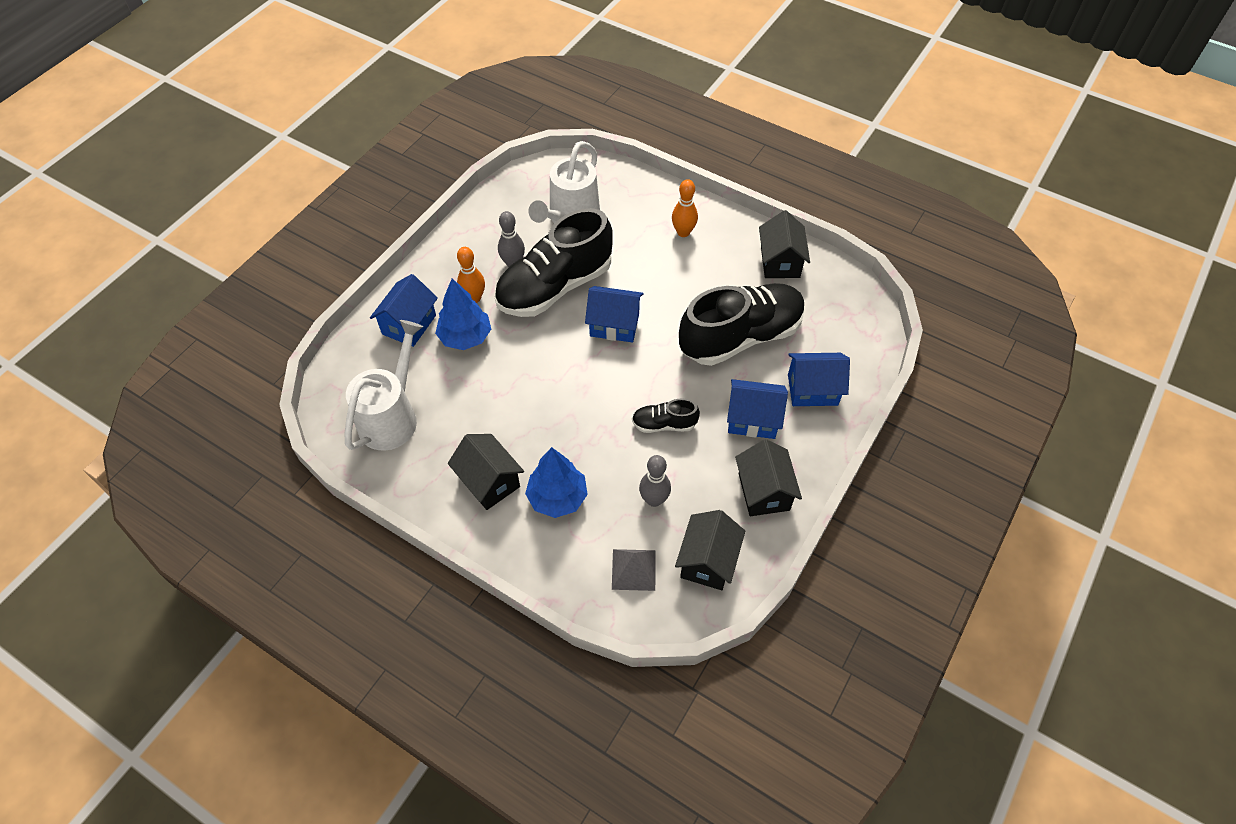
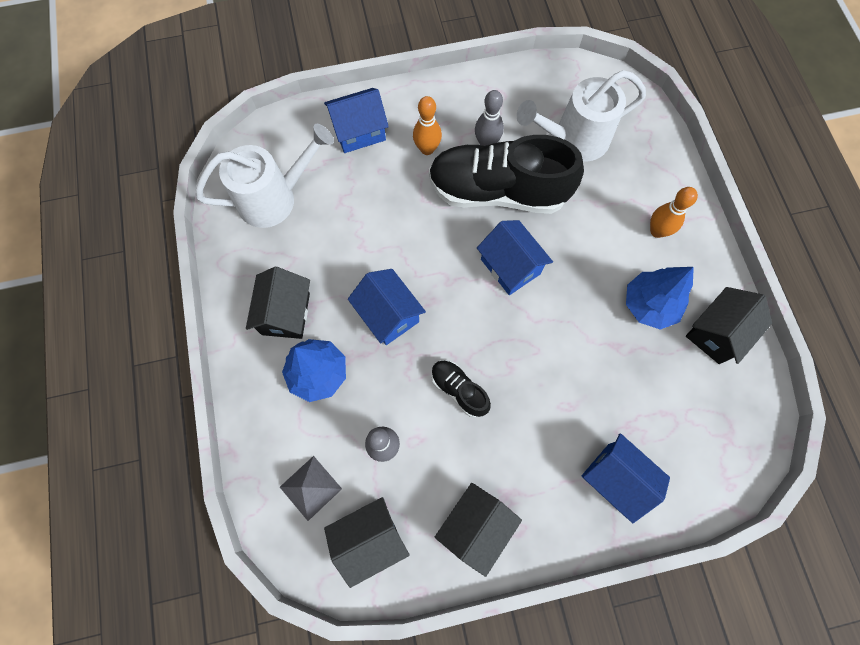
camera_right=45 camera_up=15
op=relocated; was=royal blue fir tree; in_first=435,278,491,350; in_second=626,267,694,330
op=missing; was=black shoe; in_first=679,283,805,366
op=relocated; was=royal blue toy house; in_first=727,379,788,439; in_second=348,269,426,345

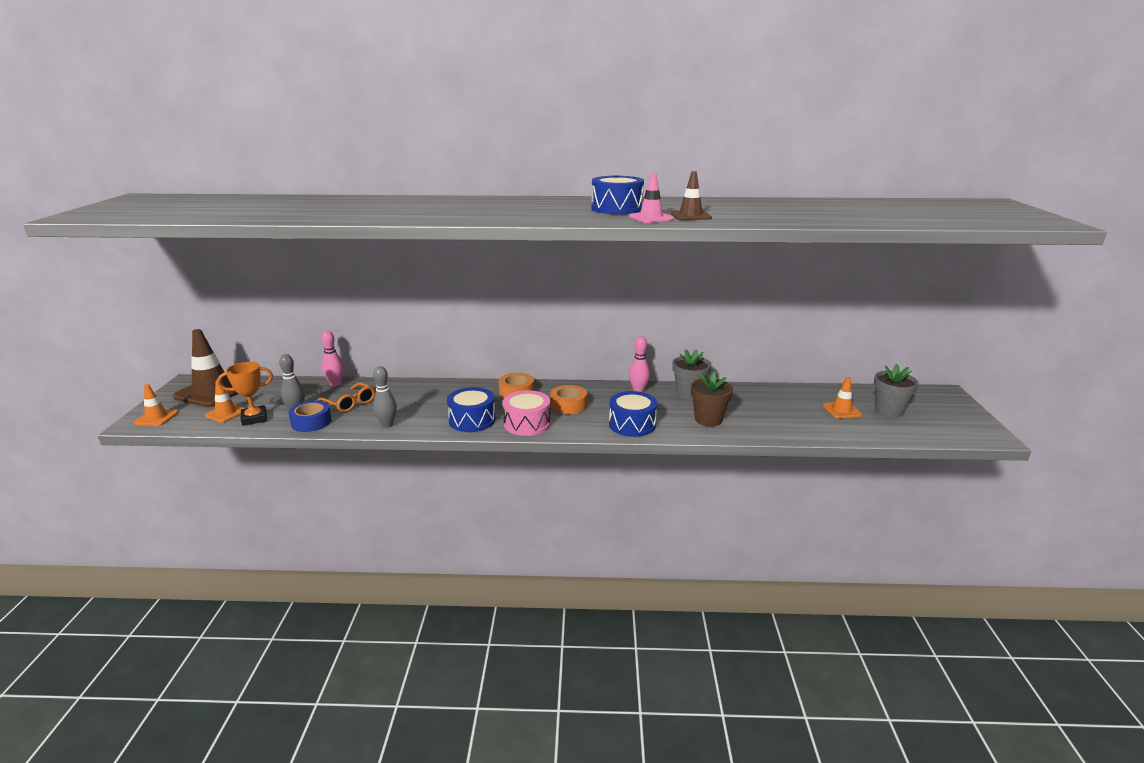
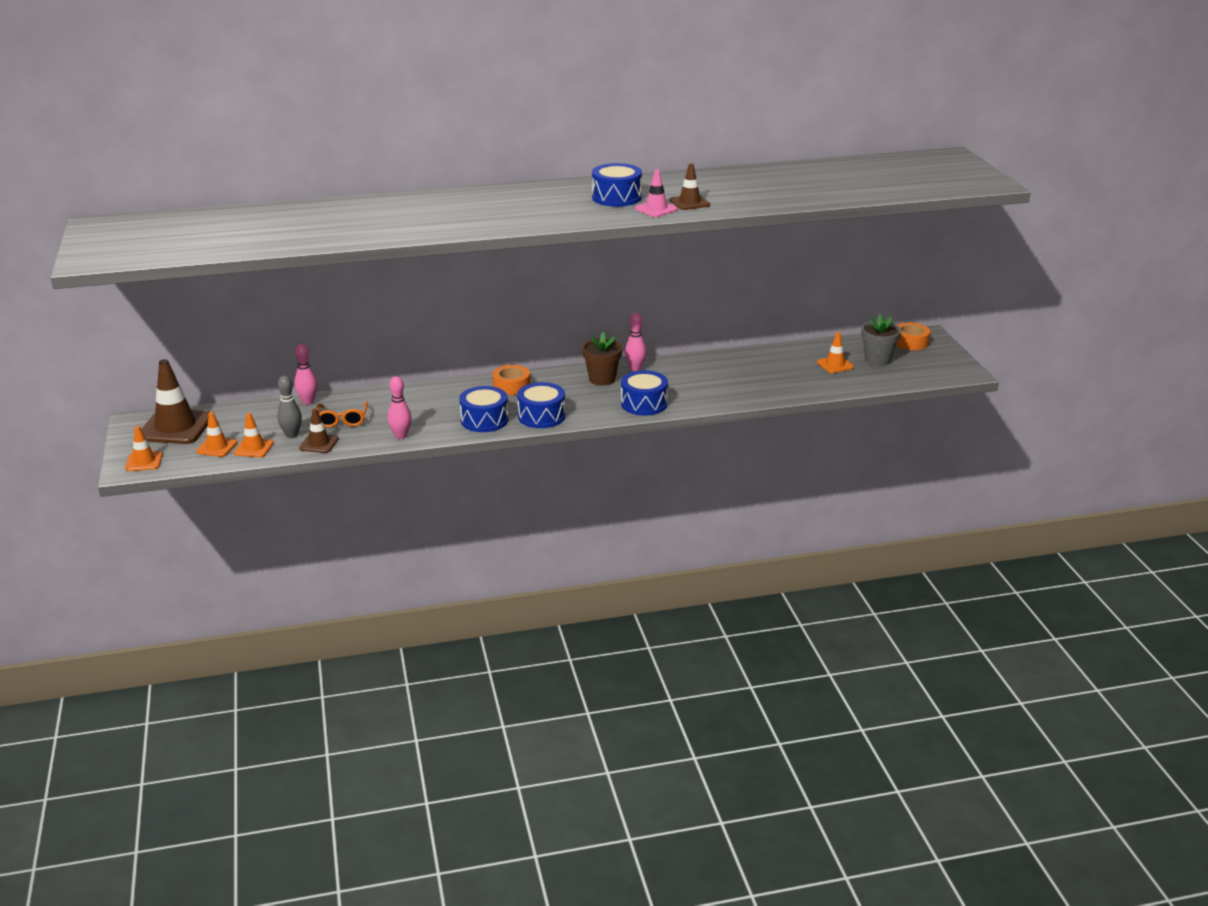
camera_right=-15 camera_up=5
op=exchanged; was=orange-coloured trophy; now=orange-coloured traffic cone; in_first=217,362,273,426; in_second=234,413,274,457
op=exchanged; was=royal blue tape; now=russet traffic cone; in_first=289,400,332,432; in_second=299,408,339,453
op=spun; was=orange-coloured spectacles; in_first=318,382,375,412; in_second=316,401,368,428; clockwise=60
op=colour; was=grey skittle; now=pink skittle; in_first=373,366,397,428; in_second=388,376,412,439
op=colour; was=pink drum; now=royal blue drum; in_first=503,390,551,436; in_second=517,382,565,428
op=relocated; was=orange-coloured tape; in_first=550,385,587,414; in_second=896,323,930,350
op=missing; was=grey flower pot; in_first=672,349,711,400
op=relocated; was=russet flower pot; in_first=691,371,733,426; in_second=582,332,622,385

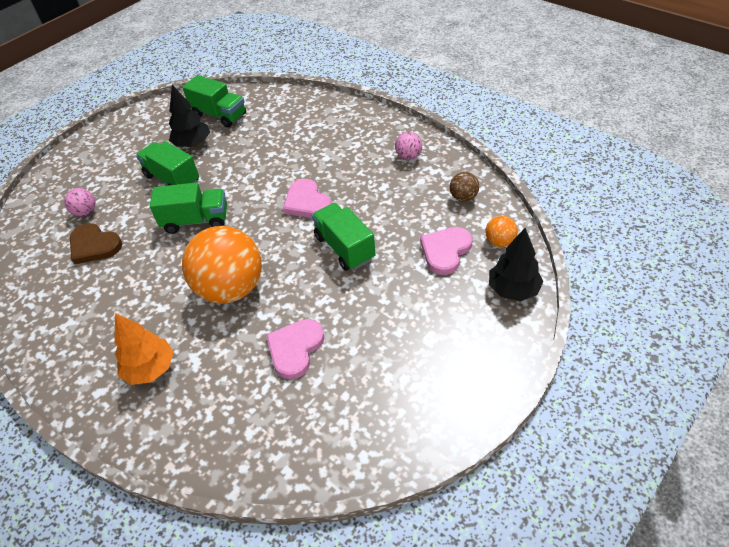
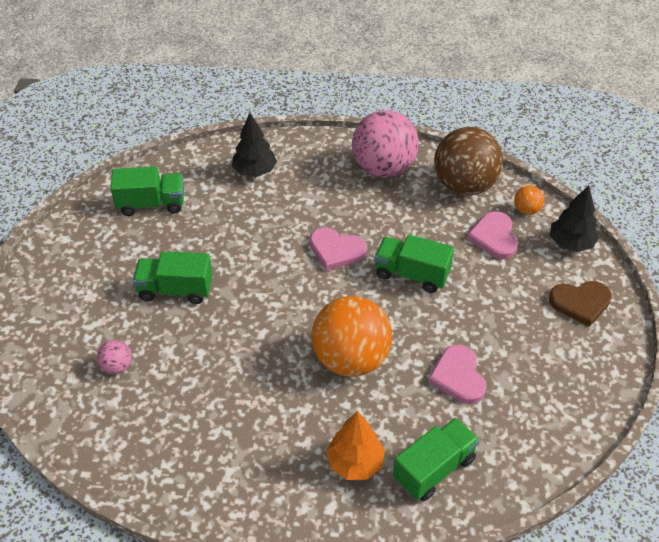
camera_right=-40 camera_up=0
op=relocated; was=russet heart shape; in_first=70,223,122,265; in_second=549,281,612,327
op=relocated; was=leaf-green lorry; in_first=150,183,227,234; in_second=393,417,480,501
op=relocated; was=black fir tree; in_first=169,85,210,147; in_second=232,113,277,177
op=size; was=pink sphere; in_first=395,132,422,160; in_second=352,110,419,178; ratio=2.34
op=size; was=russet sphere; in_first=450,172,479,202; in_second=434,127,503,195; ratio=2.34

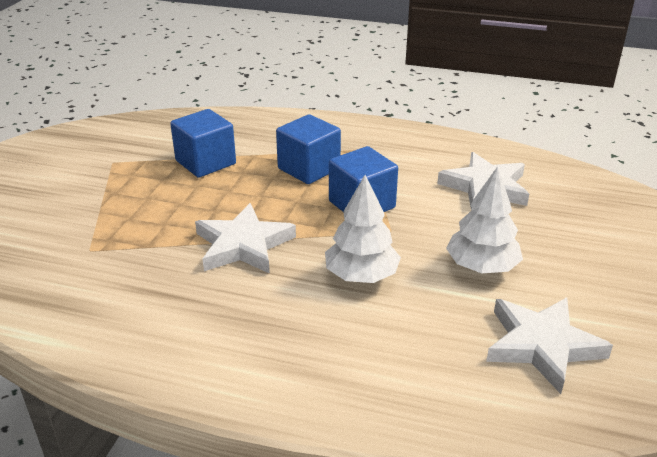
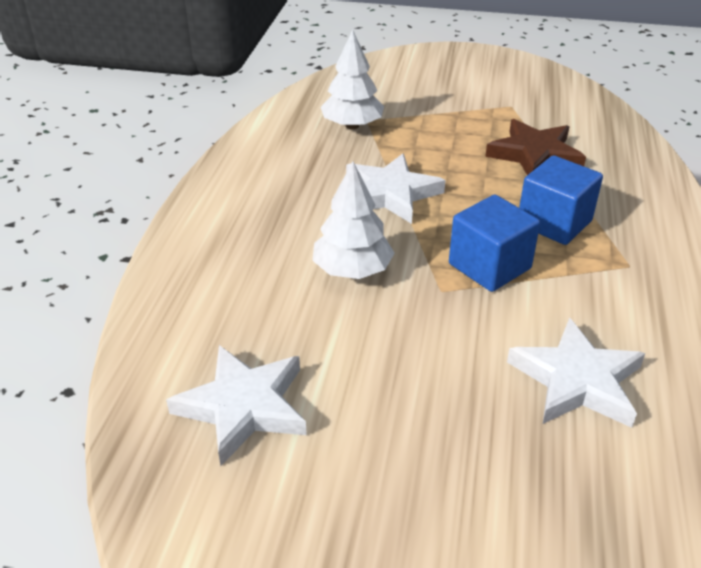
camera_right=85 camera_up=5
op=exchanged; was=royal blue cube; now=russet star; in_first=170,109,236,178; in_second=485,119,586,175
op=relocated; was=pure white fir tree; in_first=446,166,523,273; in_second=321,30,384,129

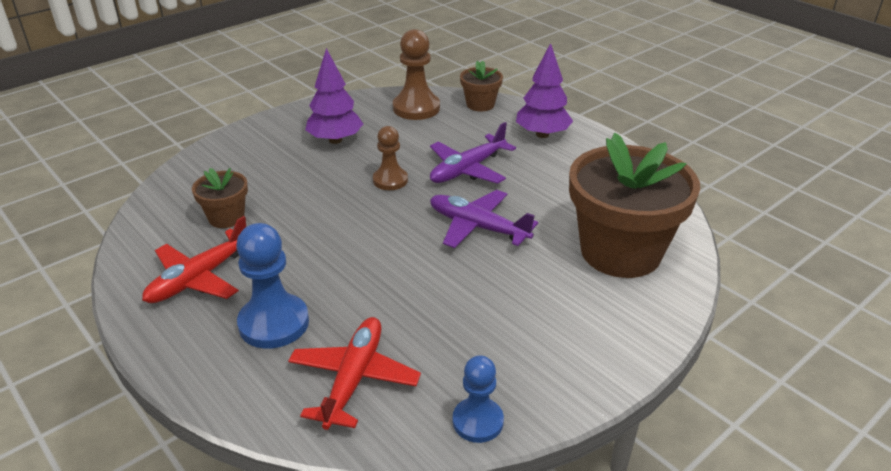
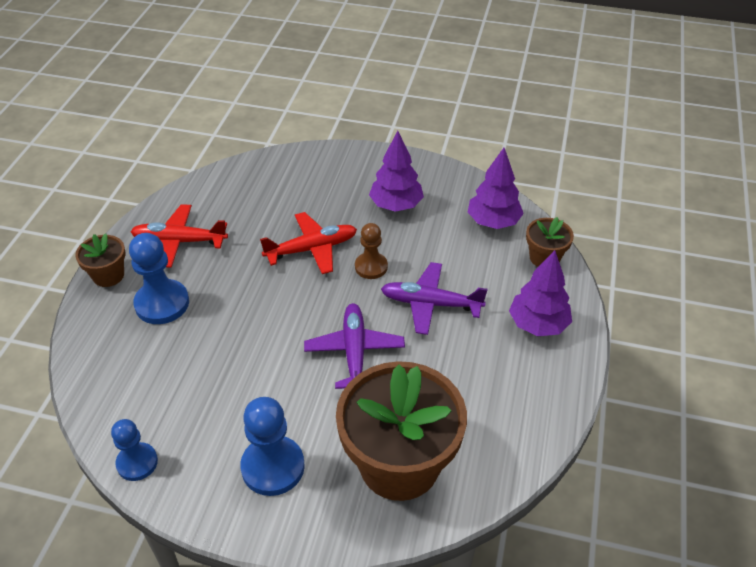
camera_right=55 camera_up=10
op=relocated; was=russet flower pot; in_first=192,168,248,228; in_second=75,233,126,287
op=relocated; was=scarlet toy plane; in_first=288,317,421,430; in_second=260,212,357,274
op=exchanged; was=russet game pawn; now=royal purple fir tree; in_first=393,29,440,120; in_second=468,148,524,229
op=appeared; now=royal blue game pawn; in_second=240,397,305,496

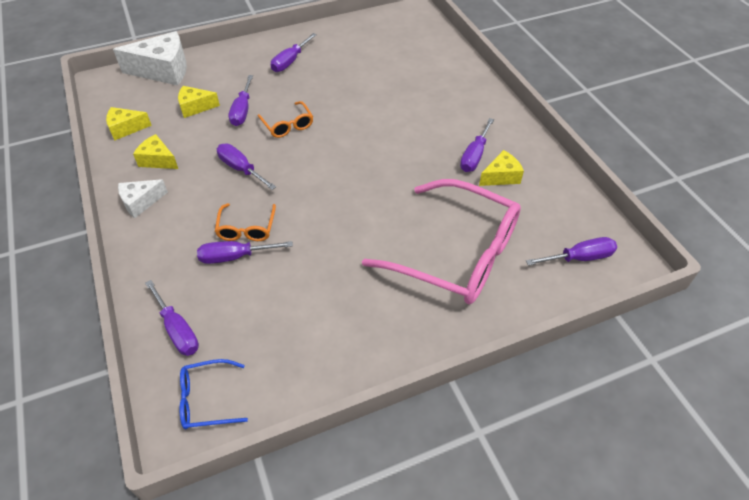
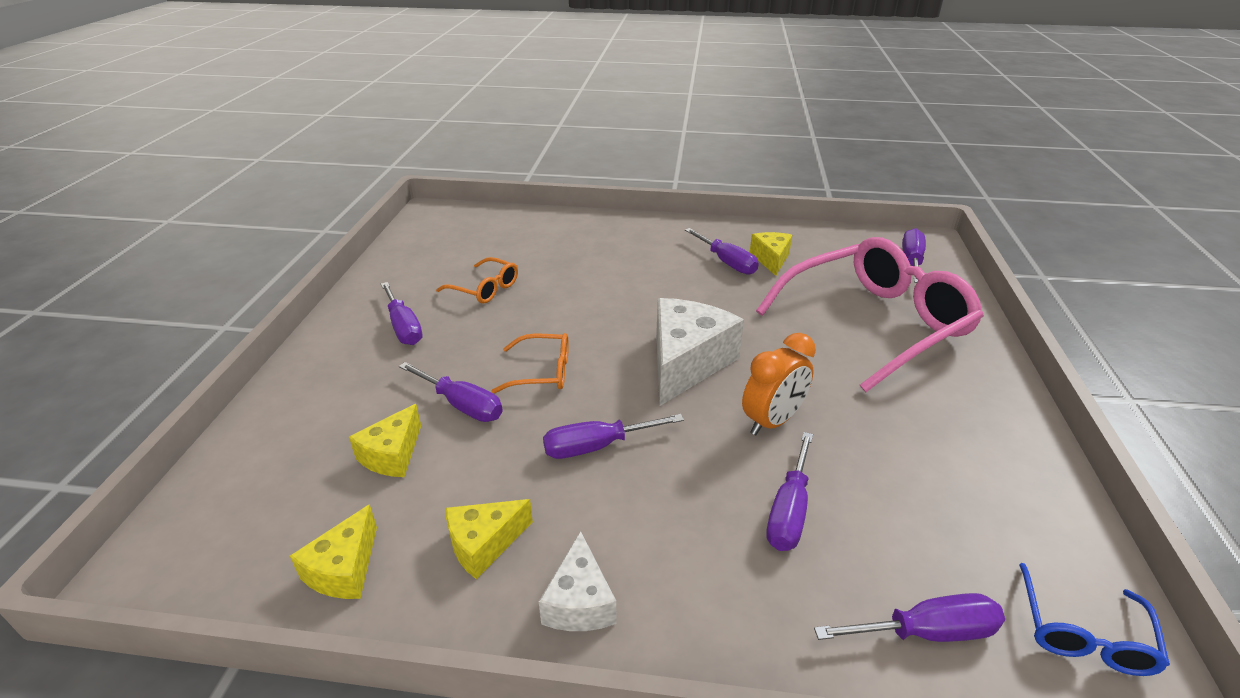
camera_right=-60 camera_up=-15
op=relocated; was=pure white cheese wedge; in_first=113,31,187,86; in_second=656,298,744,406
op=relocated; was=orange-coloured spectacles; in_first=215,203,276,241; in_second=436,257,518,304
op=appeared; now=orange-coloured bedside clock; in_second=742,333,816,435

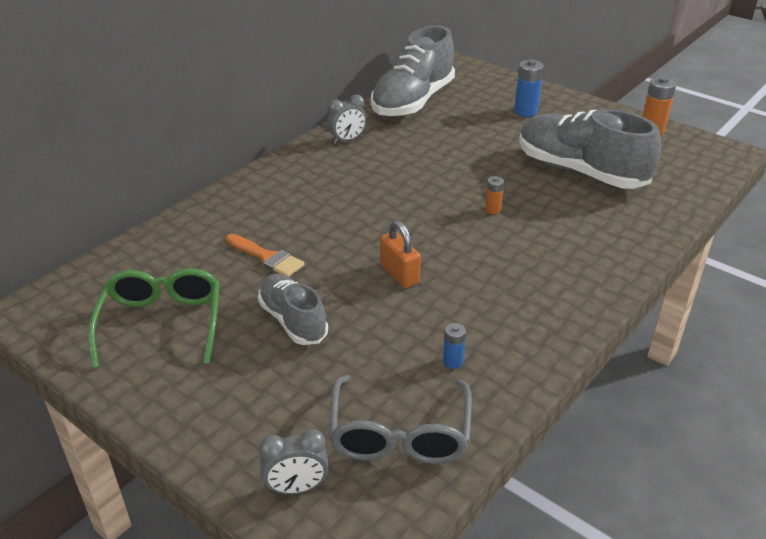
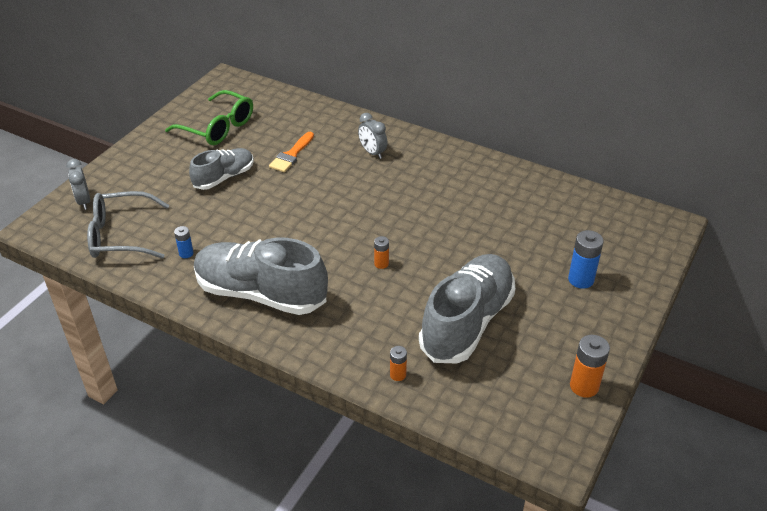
camera_right=80 camera_up=5
op=spun; was=leaf-green spectacles; in_first=88,268,220,368; in_second=165,90,253,145; clockwise=45
op=relocated; was=grey bedside clock; in_first=327,95,367,144; in_second=358,113,388,159
op=relocated; was=grey shoe; in_first=371,25,455,117; in_second=194,238,328,315
op=missing; was=orange-coloured padlock; in_first=380,220,421,288
op=appeared; now=orange-coloured AA battery; in_second=390,346,407,381

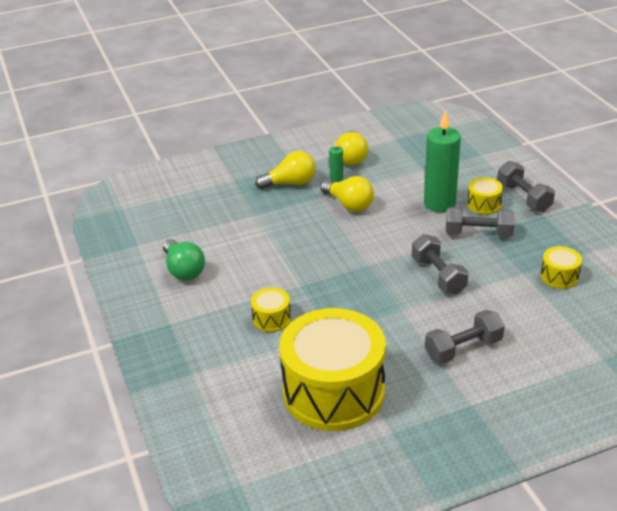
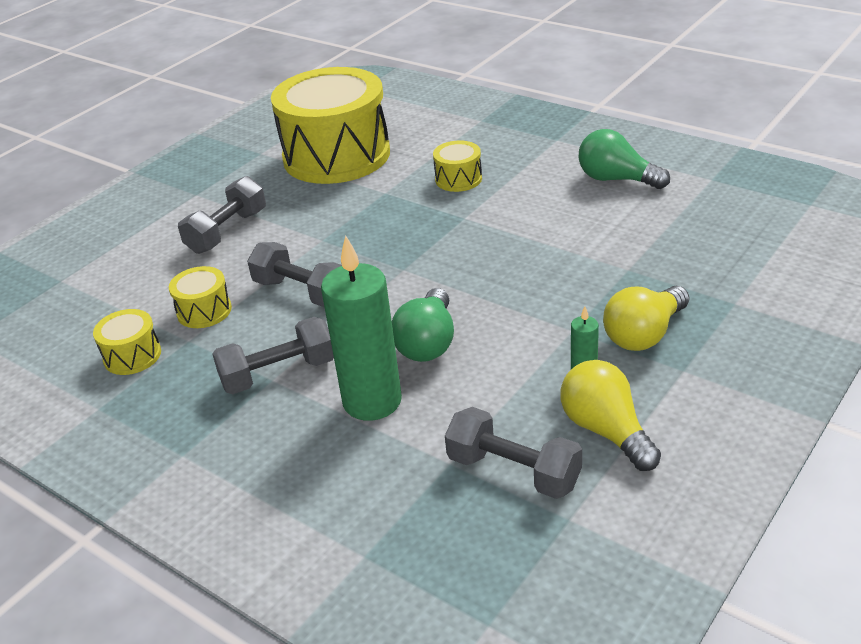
camera_right=150 camera_up=0
op=missing; was=bright yellow light bulb; in_first=321,176,374,212
op=relocated; was=bright yellow drum; in_first=467,177,503,215; in_second=169,266,232,328
op=relocated; was=grey hand weight; in_first=497,161,555,212; in_second=445,407,582,499
op=appeared; now=leaf-green light bulb; in_second=392,288,454,362

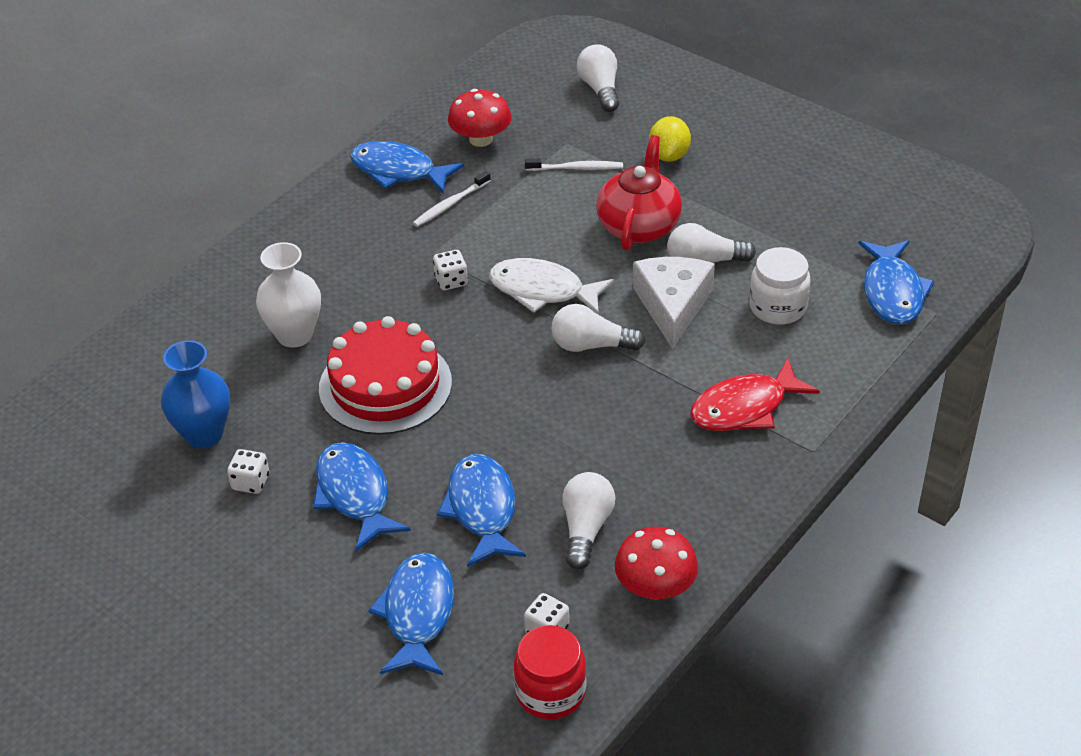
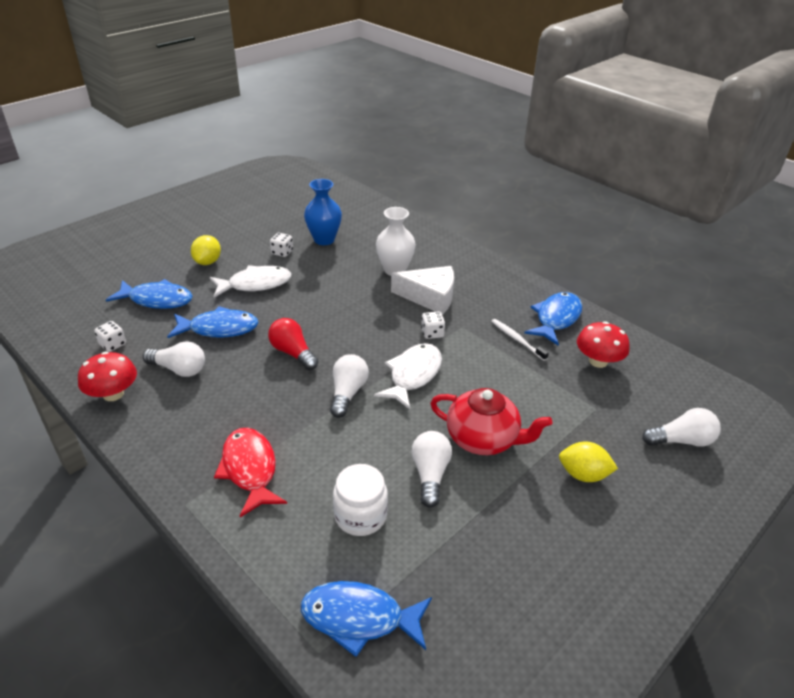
camera_right=95 camera_up=-5
op=colour; was=royal blue fish; now=pure white fish; in_first=313,442,411,551; in_second=210,265,292,298
op=missing; was=scarlet cake; in_first=319,316,452,435
op=missing; was=scarlet jar; in_first=514,625,586,719
op=missing; was=pure white tooth brush; in_first=525,158,623,171
op=relocated; was=pure white cheese wedge; in_first=633,257,715,349; in_second=391,266,454,315
op=appeared; now=bright yellow citrus fruit; in_second=191,235,221,265
op=appeared; now=scarlet light bulb; in_second=268,318,318,370

